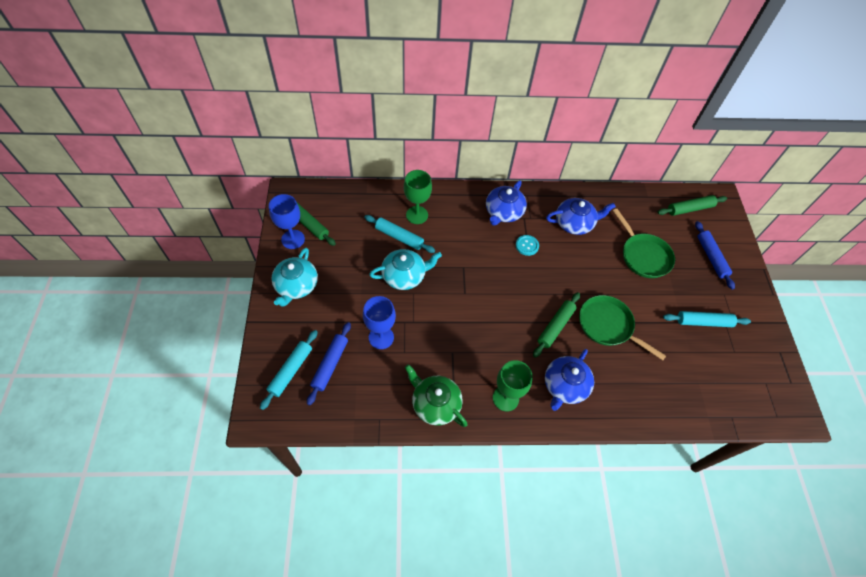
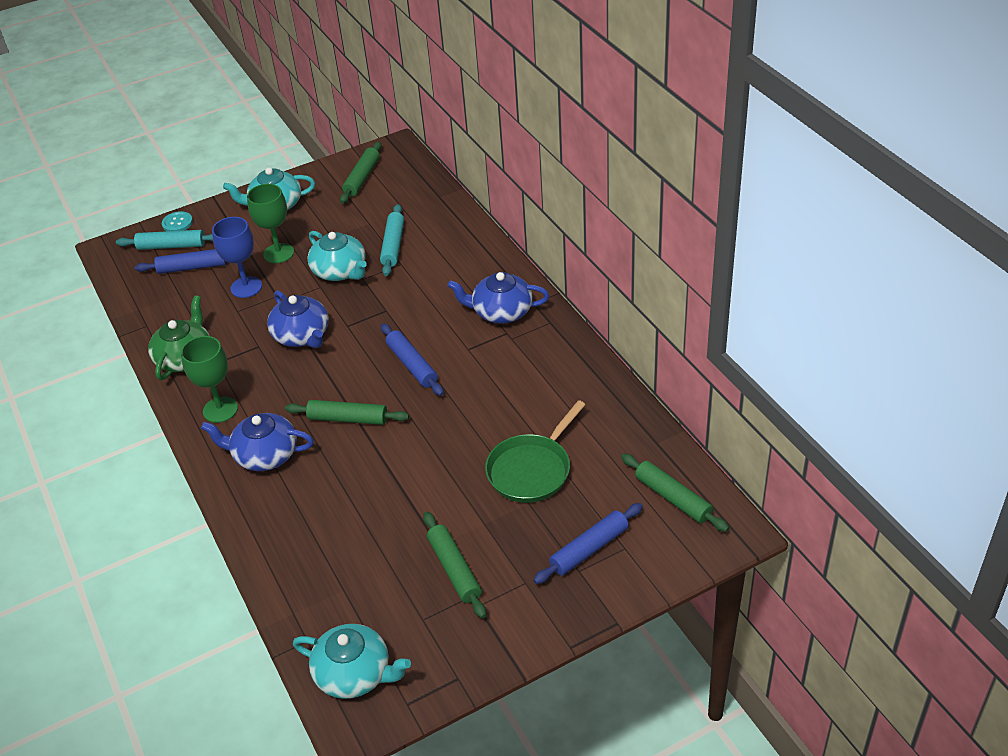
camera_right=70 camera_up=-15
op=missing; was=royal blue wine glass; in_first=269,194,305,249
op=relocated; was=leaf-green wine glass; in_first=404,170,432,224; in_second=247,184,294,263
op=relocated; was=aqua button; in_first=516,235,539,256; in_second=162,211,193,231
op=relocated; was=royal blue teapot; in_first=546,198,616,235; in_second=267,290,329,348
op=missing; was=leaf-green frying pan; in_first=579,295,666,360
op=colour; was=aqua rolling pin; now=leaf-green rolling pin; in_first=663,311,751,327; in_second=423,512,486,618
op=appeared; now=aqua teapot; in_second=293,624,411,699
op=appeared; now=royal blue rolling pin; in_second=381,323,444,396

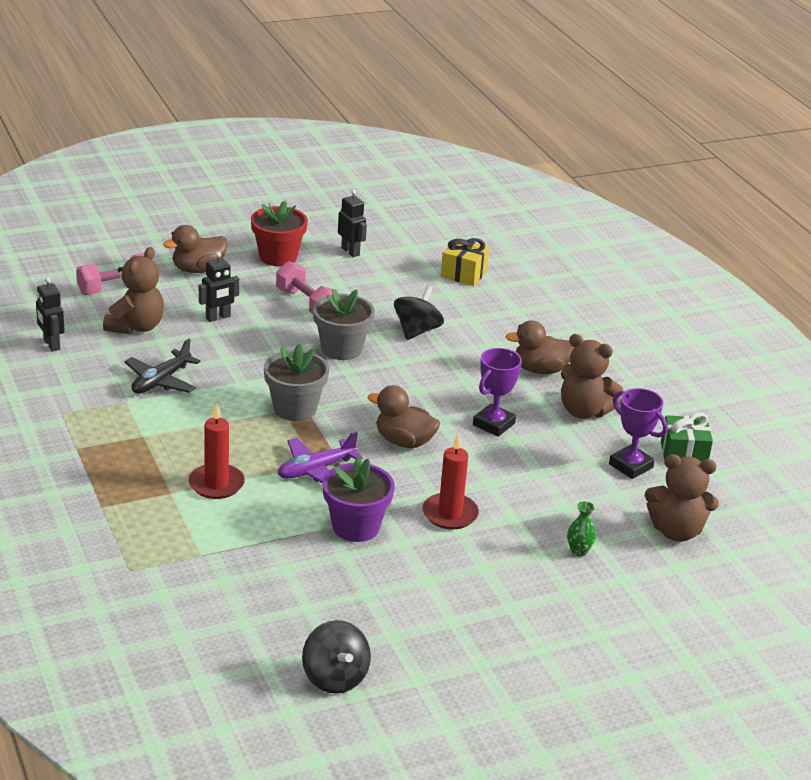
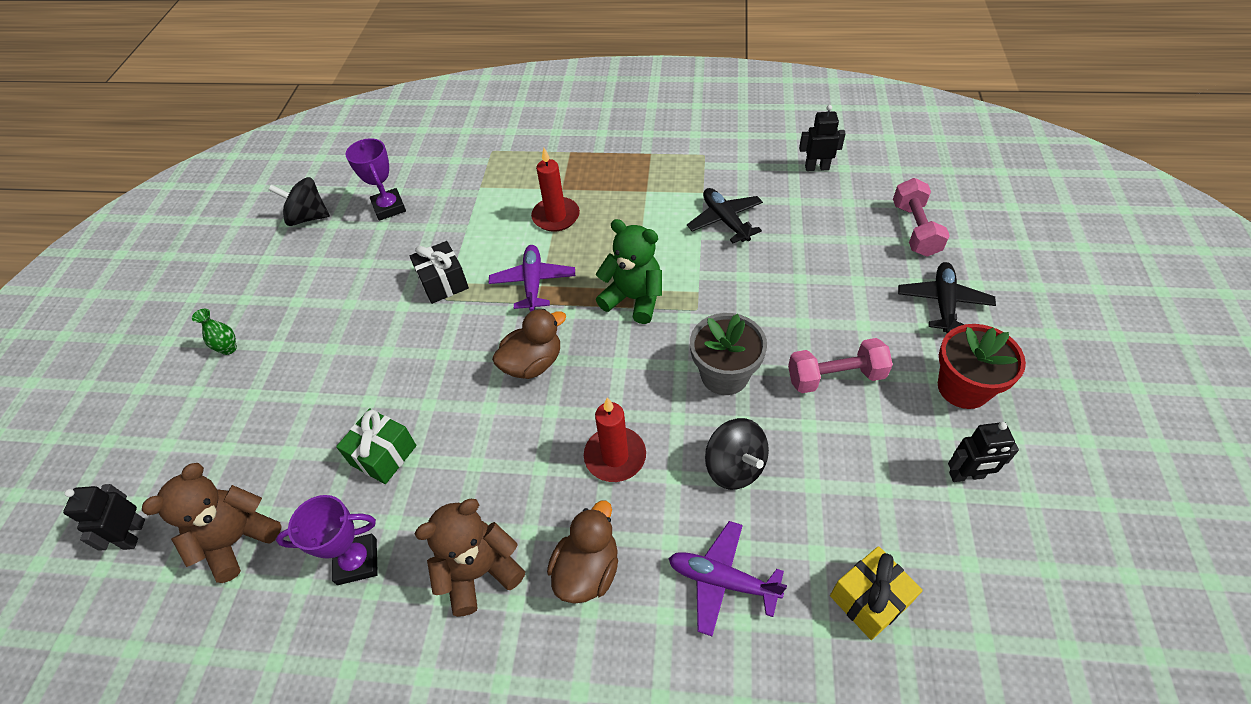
camera_right=125 camera_up=20
op=missing; was=russet teddy bear; in_first=103,247,164,334
op=exchanged; was=russet rubber duck; now=black toy plane; in_first=163,225,228,273; in_second=898,262,996,333
op=relocated; was=black robot; in_first=199,252,239,322; in_second=63,484,145,551
op=exchanged; was=grey flower pot; now=leaf-green teddy bear; in_first=264,343,329,421; in_second=596,219,662,324
op=exchanged; was=royal purple flower pot; now=black wrapped gift; in_first=322,456,395,542; in_second=410,241,469,304
op=relocated; was=scarlet wax candle; in_first=423,434,479,529; in_second=584,397,646,482
op=relocated; was=royal purple trophy; in_first=473,348,522,437; in_second=345,138,406,221
op=relocated; was=leaf-green vase; in_first=567,501,596,557; in_second=192,309,237,355
op=relocated; was=leaf-green wrapped gift; in_first=661,412,713,462; in_second=336,408,417,484
op=appeared; now=royal purple toy plane; in_second=668,521,787,636

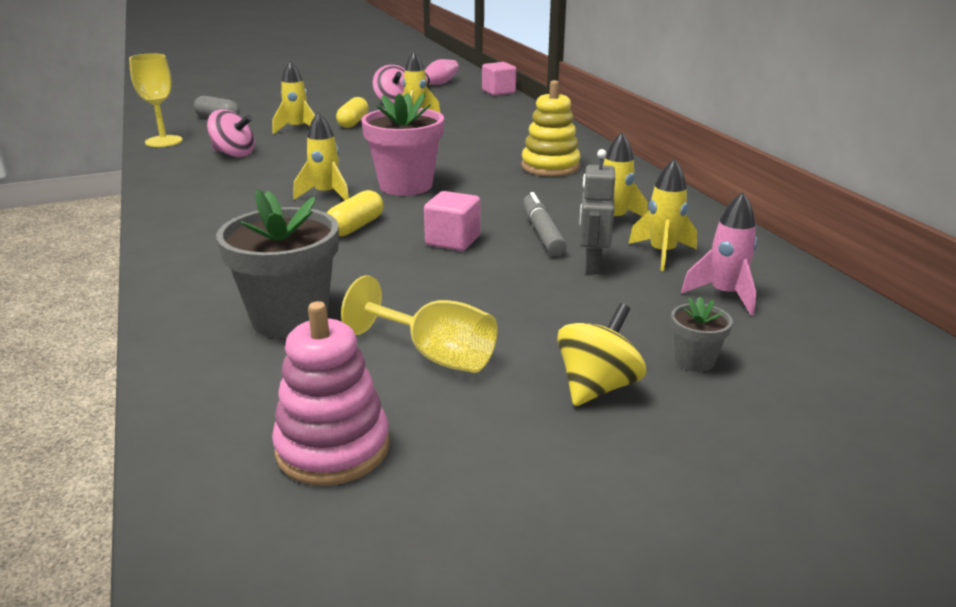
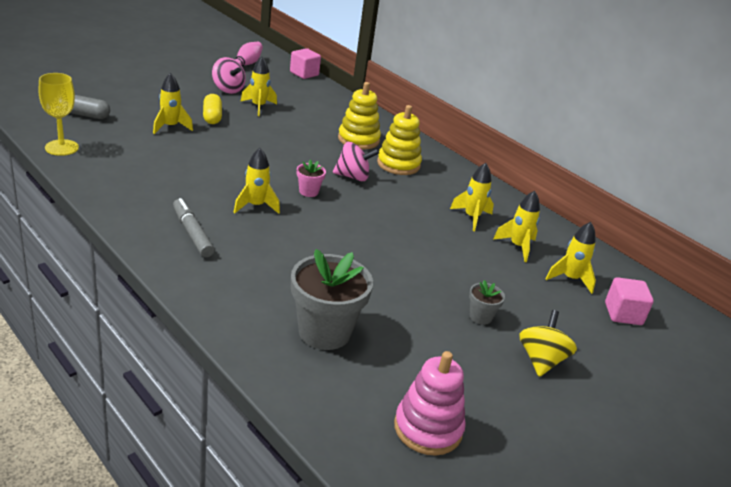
camera_right=-25 camera_up=5
op=relocated; was=pink whirligig; in_first=207,109,255,157; in_second=333,142,379,181
op=missing; was=bright yellow pill; in_first=327,190,384,237
op=missing; was=bright yellow wine glass; in_first=341,275,497,373
op=size; was=pink flower pot; in_first=361,93,444,196; in_second=297,160,326,197; ratio=0.47
op=relocated; was=pink cube; in_first=424,191,480,251; in_second=605,277,654,325
op=relocated; was=grey marker; in_first=523,192,567,256; in_second=173,198,214,257
op=missing; was=grey robot; in_first=579,149,615,274
op=relocated; was=grey flower pot; in_first=671,297,733,372; in_second=469,280,505,325
op=colour; was=pink rocket; now=bright yellow rocket; in_first=681,192,757,315; in_second=545,222,596,294
op=appeared; now=bright yellow stacking rings; in_second=338,82,381,150

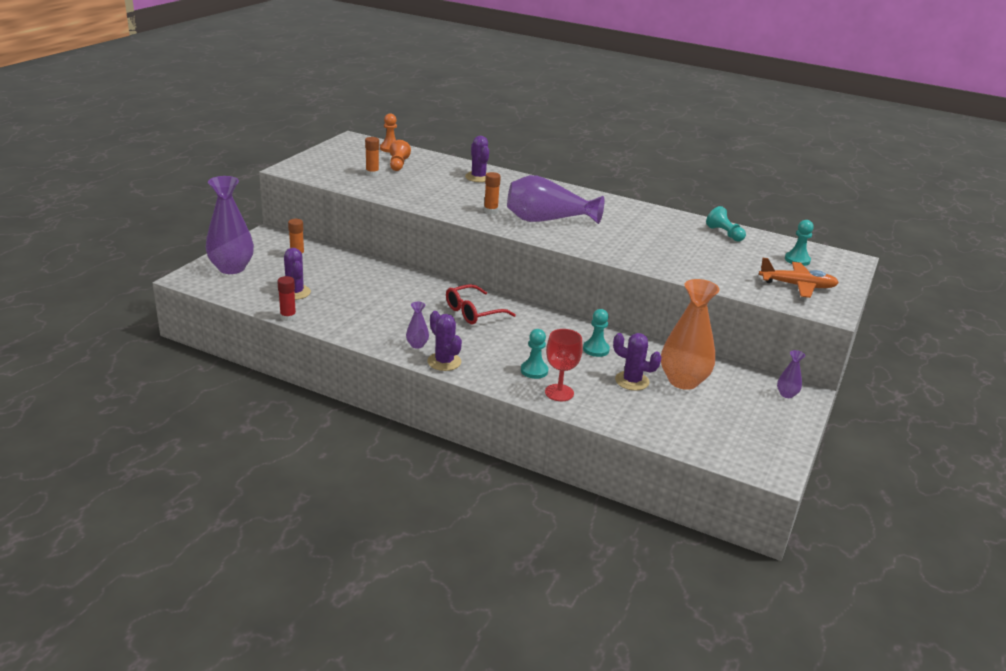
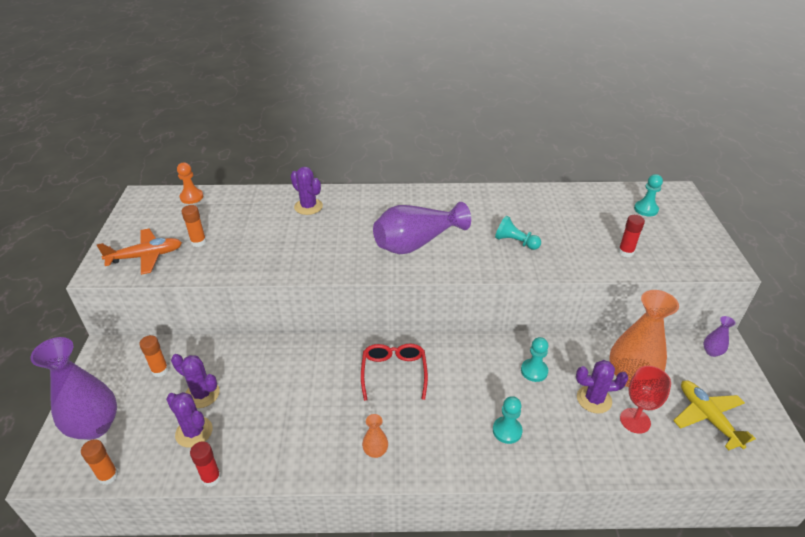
camera_right=-25 camera_up=10
op=missing; was=orange-coloured game pawn; in_first=389,140,411,171
op=colour; was=royal purple vase; now=orange-coloured vase; in_first=406,302,429,349; in_second=362,414,388,458
op=relocated; was=royal purple prickly plant; in_first=427,311,462,371; in_second=171,354,220,408
op=spun; was=scarlet spectacles; in_first=446,284,516,324; in_second=361,344,428,401; clockwise=150
op=relocated; was=orange-coloured glue; in_first=484,172,501,214; in_second=81,439,118,485
op=relocated; was=scarlet wine glass; in_first=545,329,583,401; in_second=620,366,671,434
op=relocated; was=aqua game pawn; in_first=706,206,746,242; in_second=495,216,541,250
op=relocated; was=orange-coloured toy plane; in_first=759,258,839,298; in_second=97,229,182,275
op=appeared; now=scarlet glue; in_second=618,215,645,257
op=appeared; now=bright yellow toy plane; in_second=673,380,756,450

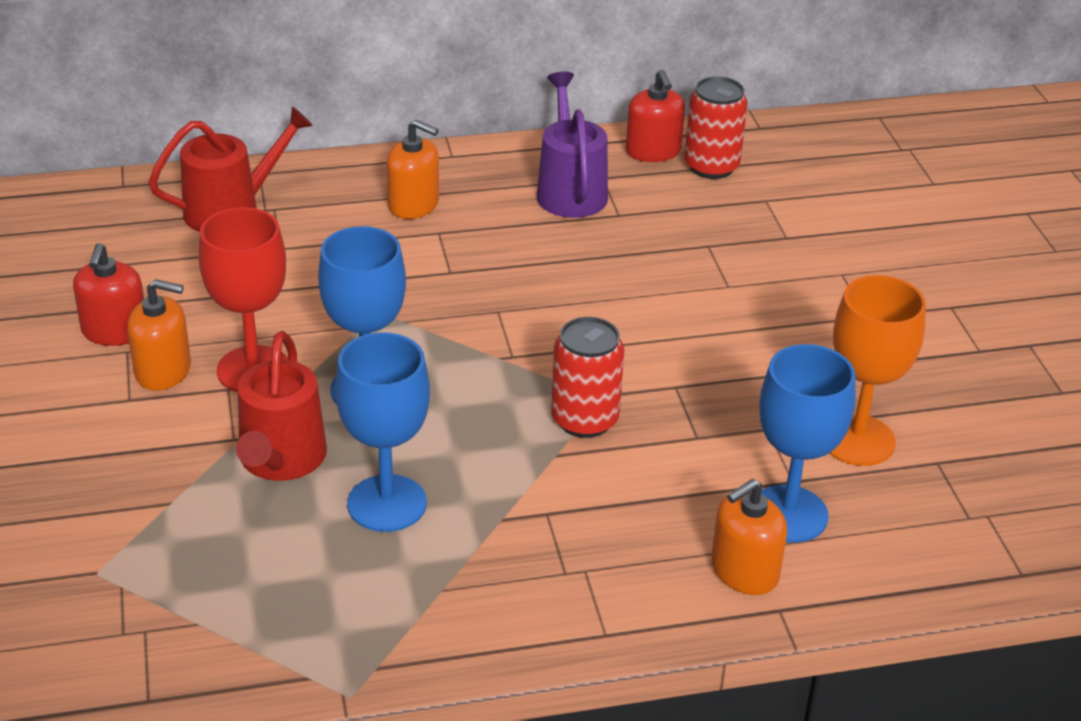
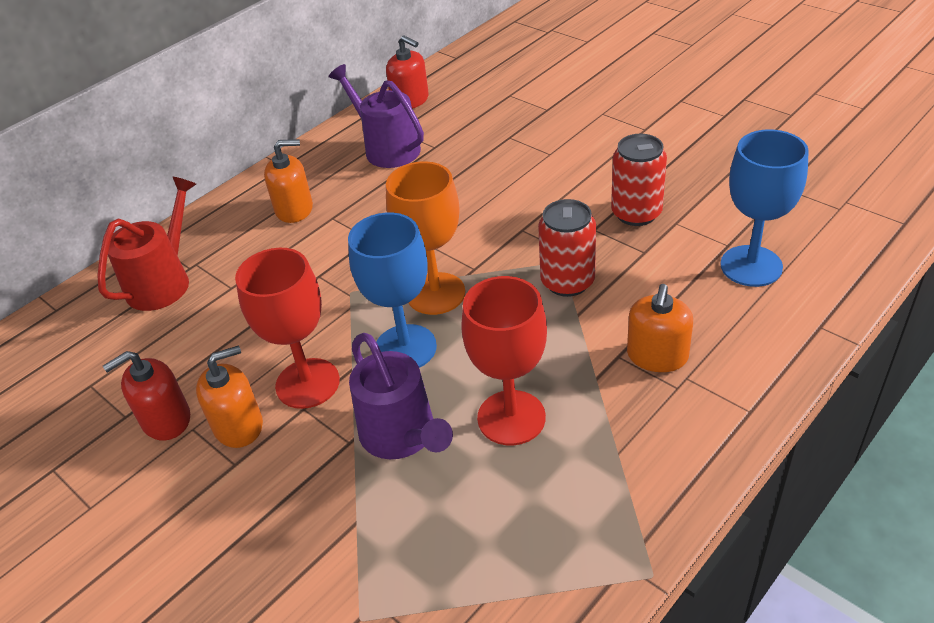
camera_right=-30 camera_up=5
op=spun; was=scarlet pump bottle; in_first=73,243,144,346; in_second=103,351,190,440; clockwise=90
op=colour; was=scarlet watering can; now=royal purple watering can; in_first=236,331,327,481; in_second=349,333,453,459
op=colour; was=royal blue wine glass; now=scarlet wine glass; in_first=335,332,430,532; in_second=461,276,547,445
op=relocated; was=scarlet can; in_first=684,76,748,179; in_second=611,134,667,226
op=relocated; was=orange-coloured pump bottle; in_first=711,479,787,595; in_second=627,284,693,372
op=relocated; was=orange-coloured wine glass; in_first=829,275,926,466; in_second=386,161,466,315

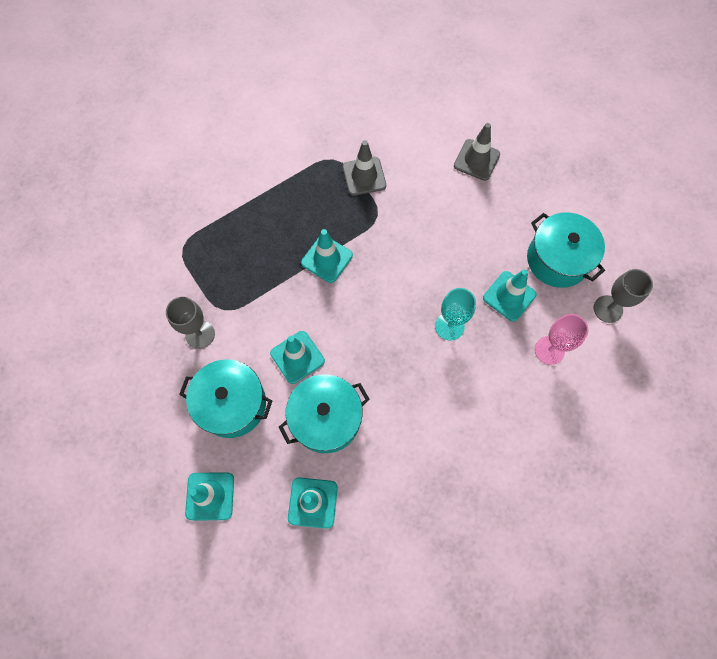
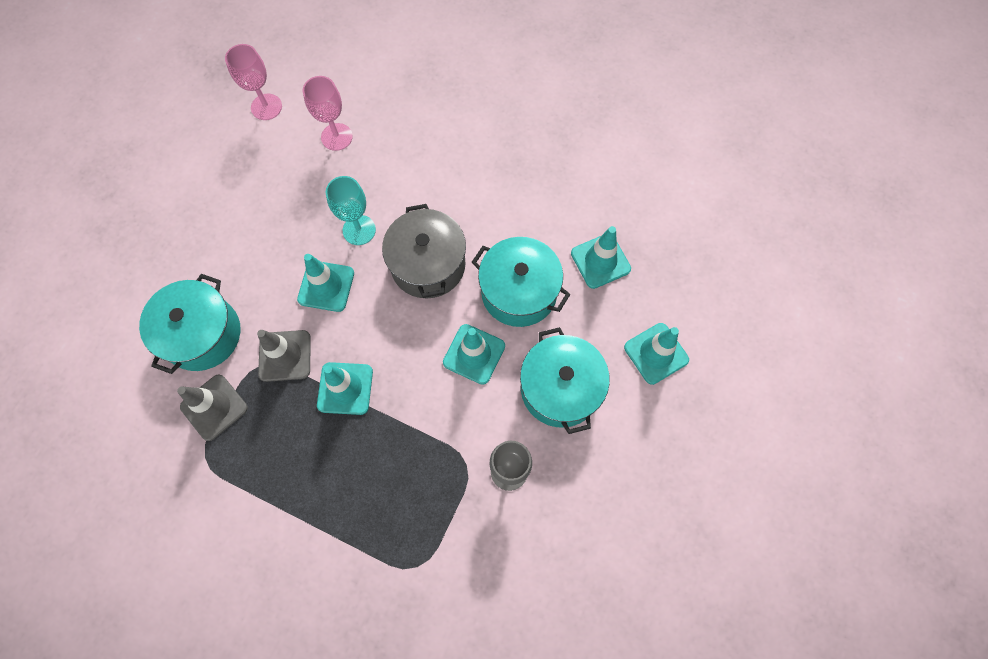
camera_right=-120 camera_up=0
op=relocated; was=grey traffic cone; in_first=454,123,500,181; in_second=257,330,311,382
op=relocated; was=aqua traffic cone; in_first=483,269,537,322; in_second=297,254,354,312
op=relocated; was=aqua pot; in_first=527,212,605,288; in_second=139,274,241,374
op=colour; was=grey wine glass; now=pink wine glass; in_first=594,269,653,323; in_second=225,44,282,120
op=appeared; now=grey pot; in_second=382,204,466,298

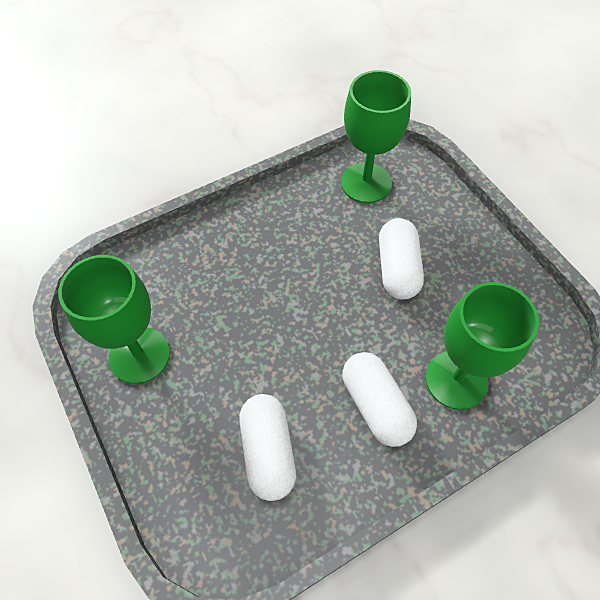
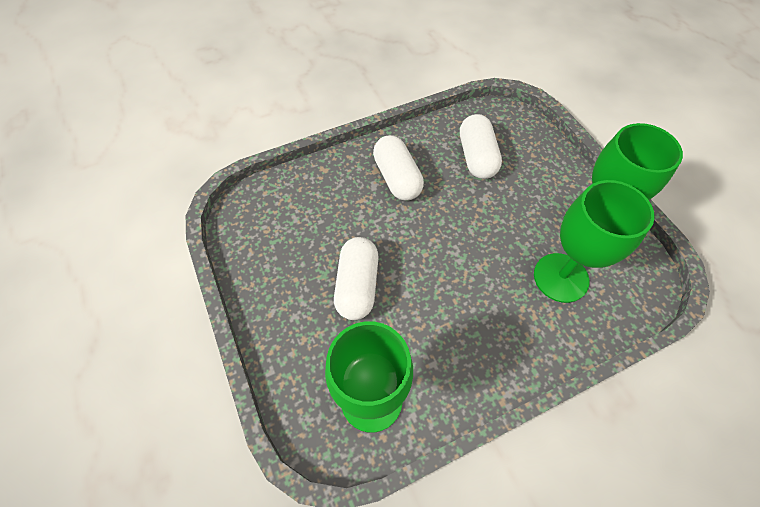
camera_right=-175 camera_up=0
op=relocated; was=leaf-green wine glass; in_first=425,282,539,410; in_second=534,180,655,303

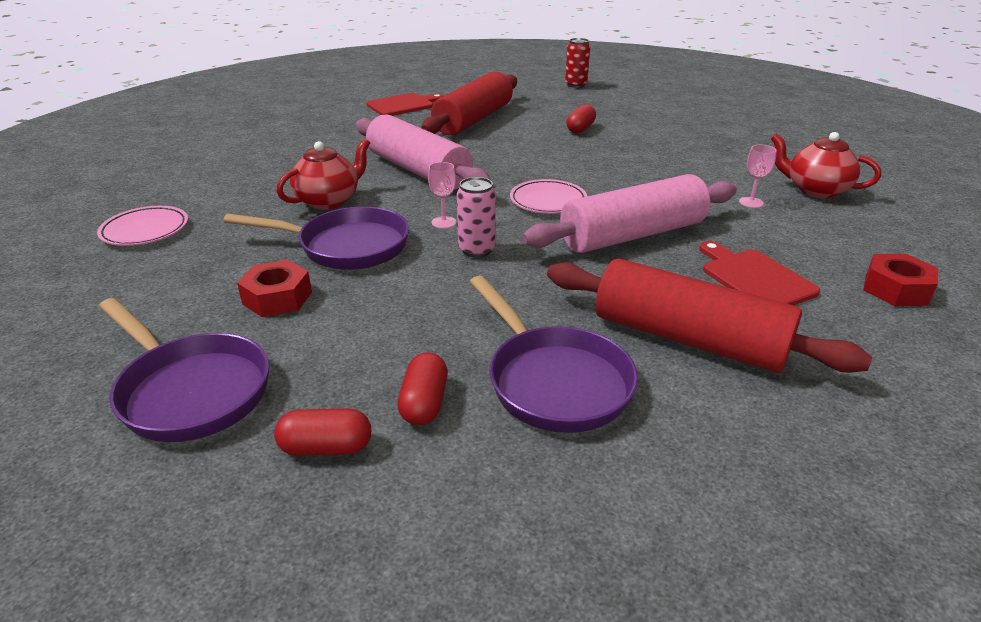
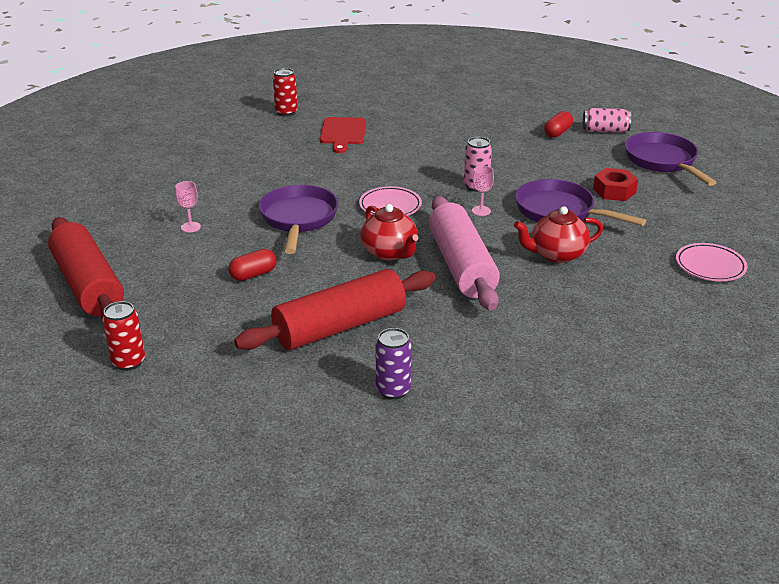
camera_right=-150 camera_up=0
op=exchanged; was=scarlet pill; now=pink can; in_first=274,409,371,456; in_second=582,108,631,133
op=exchanged; was=scarlet bread board; now=royal purple can; in_first=367,93,444,116; in_second=375,328,412,400
op=relocated; was=royal purple frying pan; in_first=470,276,638,433; in_second=259,185,338,254
op=missing; was=pink rolling pin; in_first=522,174,737,253
op=relocated; was=scarlet rolling pin; in_first=547,258,872,373; in_second=48,217,124,319
op=relocated; was=pink wine glass; in_first=739,145,777,208; in_second=175,181,201,232
op=relocated; was=scarlet teapot; in_first=771,132,881,198; in_second=360,204,418,261
op=exchanged; was=scarlet hexagon nut; now=scarlet can; in_first=863,254,938,306; in_second=273,68,298,116

